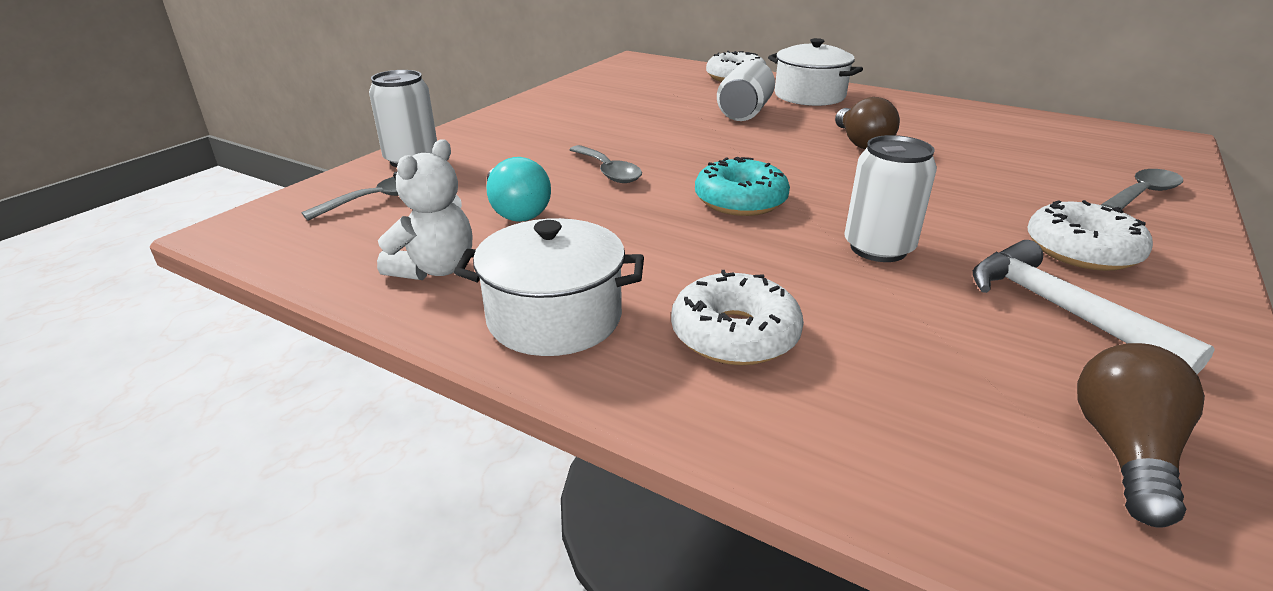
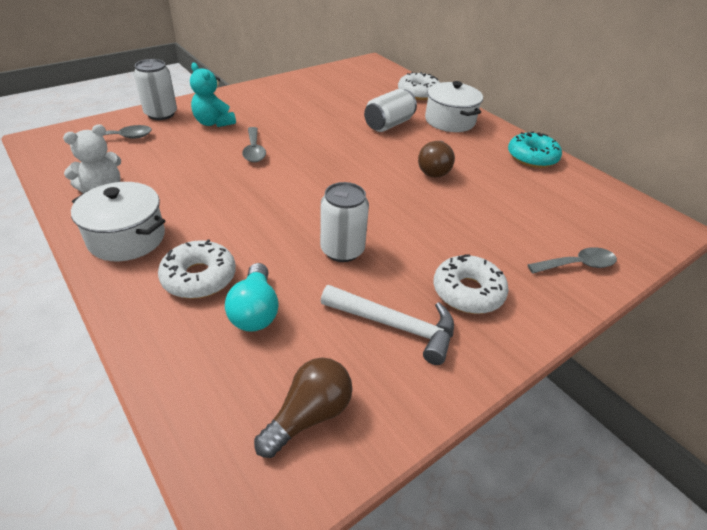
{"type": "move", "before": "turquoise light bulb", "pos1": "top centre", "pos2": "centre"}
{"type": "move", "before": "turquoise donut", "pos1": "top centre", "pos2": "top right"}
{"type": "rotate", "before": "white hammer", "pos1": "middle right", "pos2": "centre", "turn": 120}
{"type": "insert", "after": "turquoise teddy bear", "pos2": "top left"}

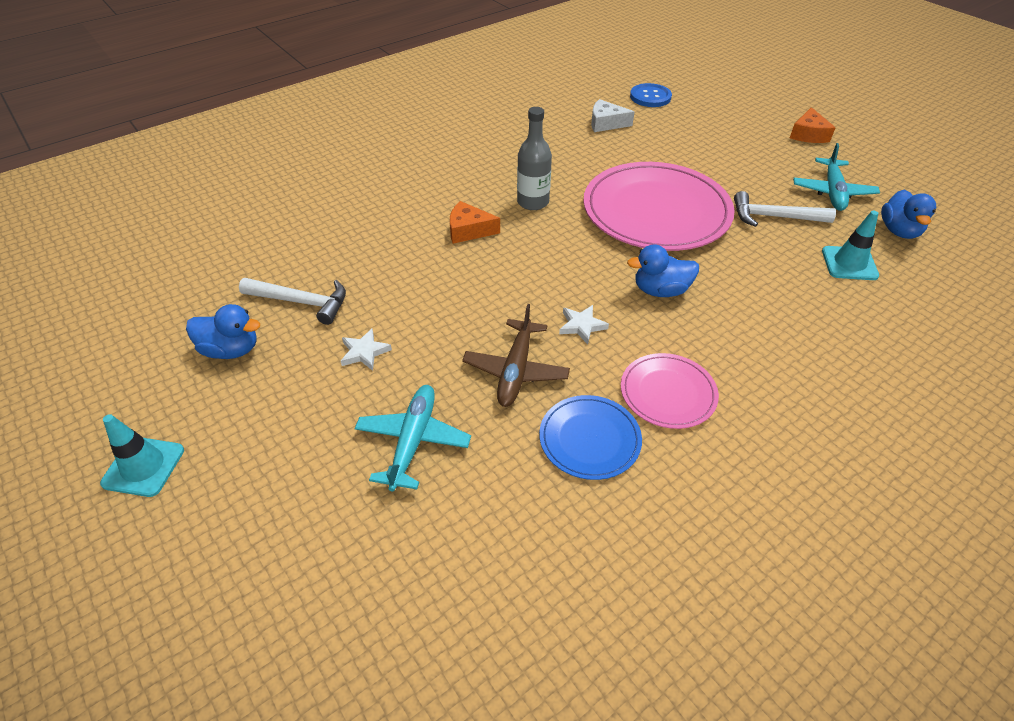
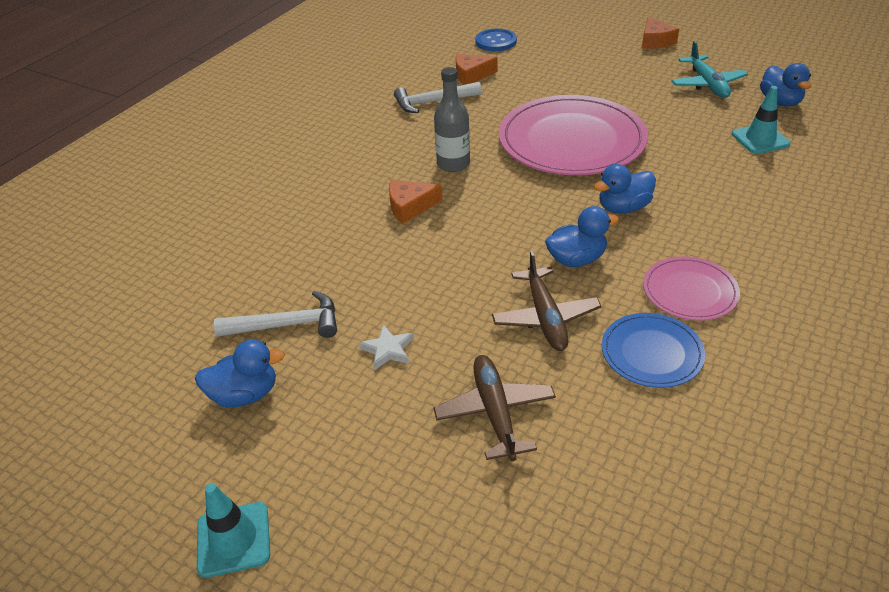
{"type": "recolor", "before": "turquoise plane (1st from left)", "after": "brown plane (1st from left)", "pos1": "centre", "pos2": "bottom centre"}
{"type": "replace", "before": "white star (2nd from left)", "after": "blue duck (2nd from left)", "pos1": "centre", "pos2": "centre"}
{"type": "recolor", "before": "white cheese", "after": "orange cheese (2nd from left)", "pos1": "top centre", "pos2": "top centre"}
{"type": "move", "before": "white hammer (2nd from left)", "pos1": "top right", "pos2": "top centre"}

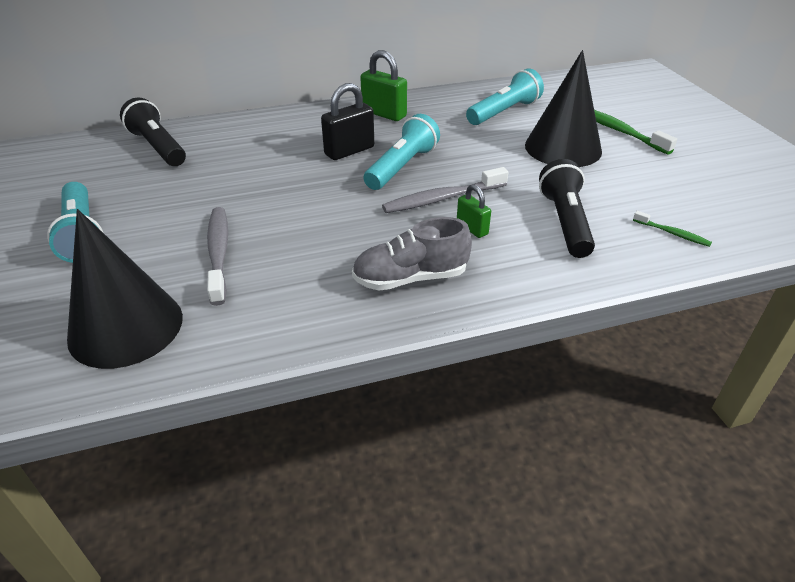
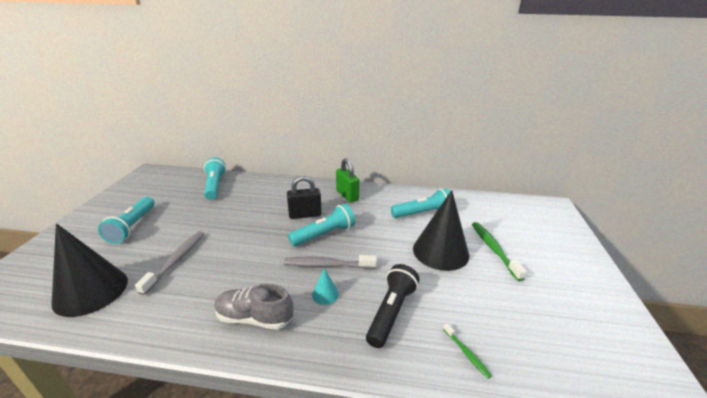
{"type": "recolor", "before": "black flashlight (1st from left)", "after": "turquoise flashlight (2nd from left)", "pos1": "top left", "pos2": "middle left"}
{"type": "replace", "before": "green padlock (2nd from left)", "after": "turquoise cone", "pos1": "centre", "pos2": "bottom centre"}

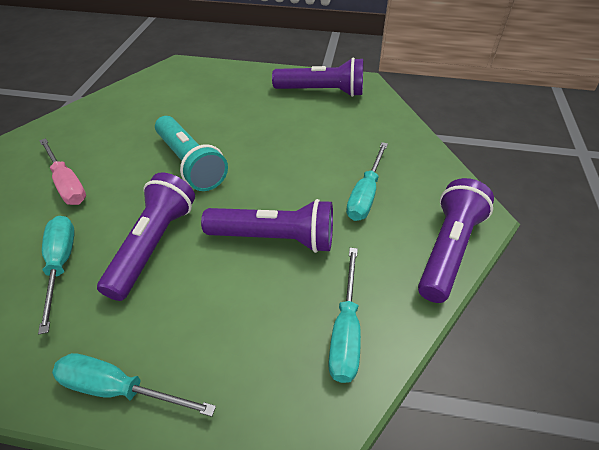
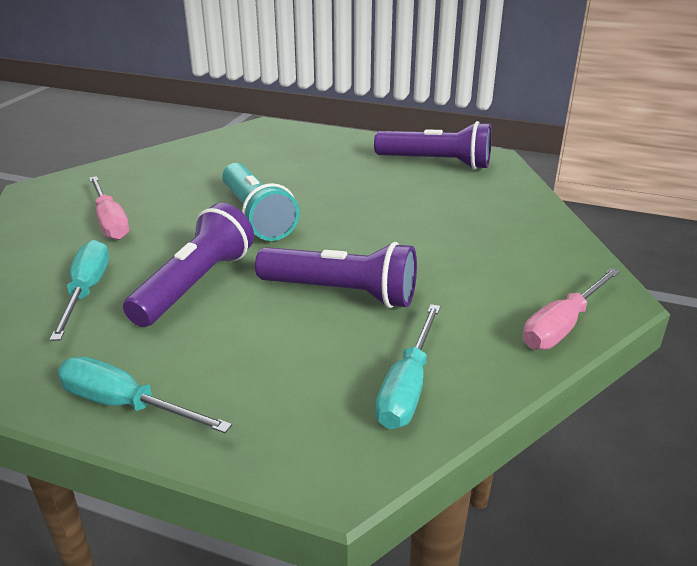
{"type": "delete", "before": "turquoise screwdriver (4th from left)", "pos1": "centre"}
{"type": "replace", "before": "purple flashlight (4th from left)", "after": "pink screwdriver (2nd from left)", "pos1": "middle right", "pos2": "middle right"}

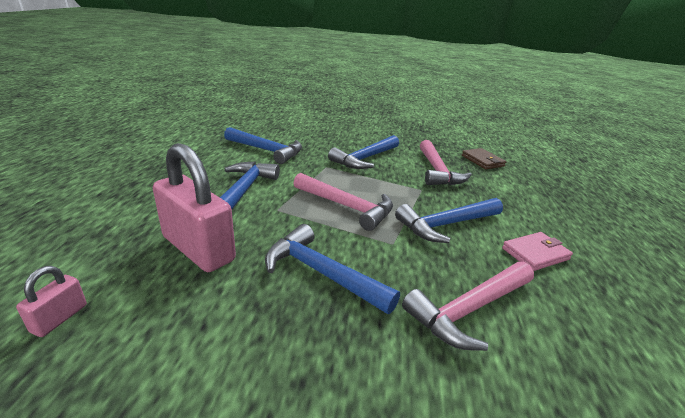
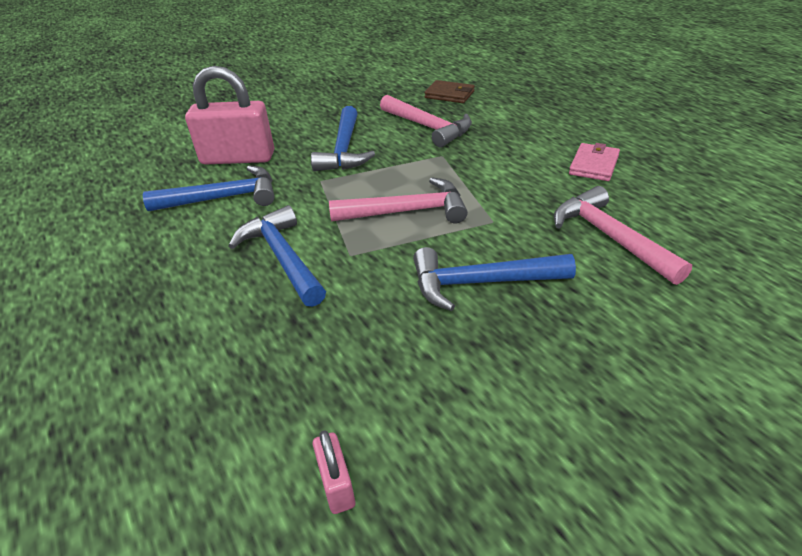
{"type": "move", "before": "pink padlock (2nd from left in the first image)", "after": "pink padlock (1st from left)", "pos1": "middle left", "pos2": "top left"}
{"type": "delete", "before": "blue hammer (5th from left)", "pos1": "centre"}
{"type": "rotate", "before": "pink hammer (3rd from left)", "pos1": "bottom right", "pos2": "middle right", "turn": 135}

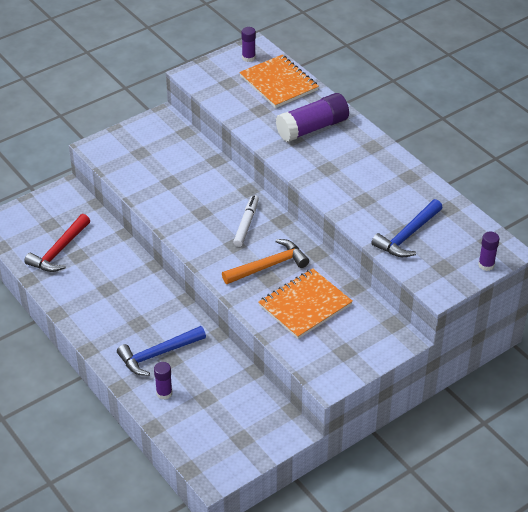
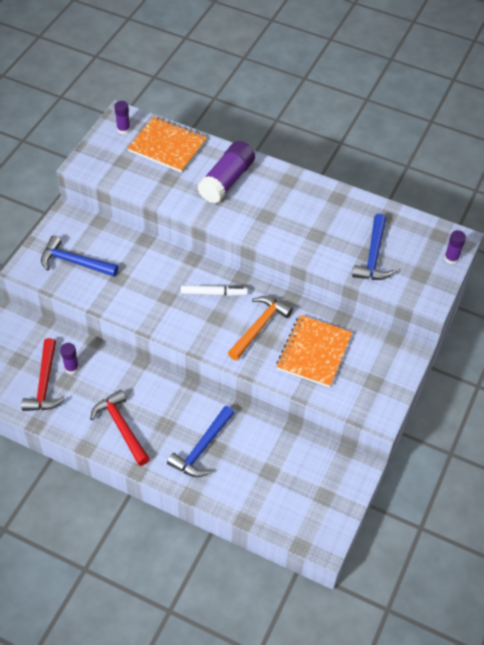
{"type": "move", "before": "purple glue stick (1st from left)", "pos1": "bottom left", "pos2": "middle left"}
{"type": "rotate", "before": "white marker", "pos1": "centre", "pos2": "centre", "turn": 105}
{"type": "insert", "after": "blue hammer (1st from left)", "pos2": "middle left"}
{"type": "insert", "after": "red hammer (2nd from left)", "pos2": "middle left"}

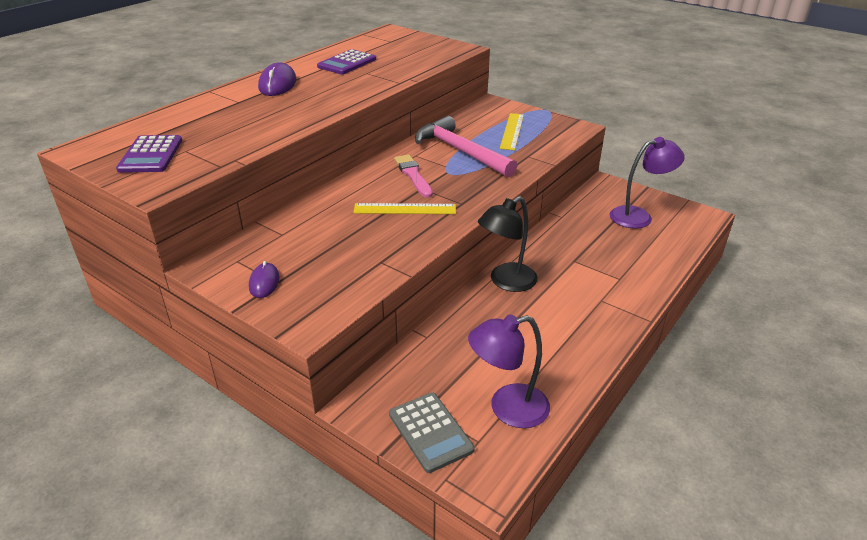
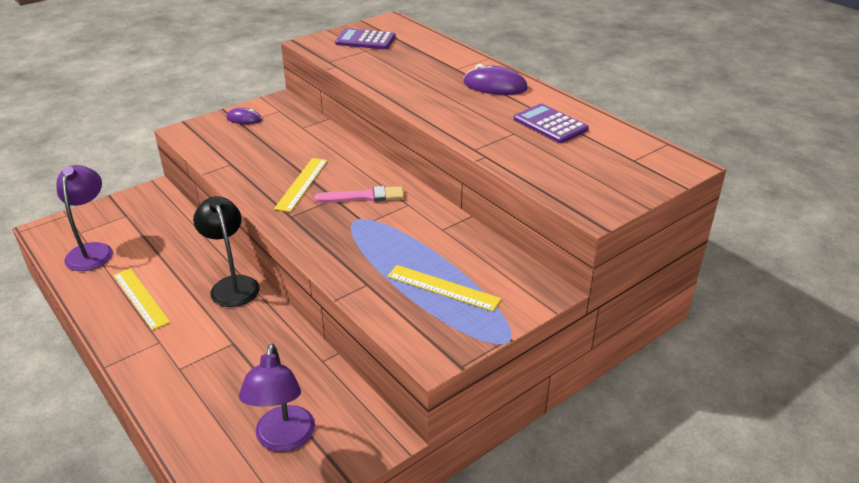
{"type": "delete", "before": "grey calculator", "pos1": "bottom centre"}
{"type": "delete", "before": "pink hammer", "pos1": "top centre"}
{"type": "insert", "after": "yellow ruler (1st from left)", "pos2": "middle left"}

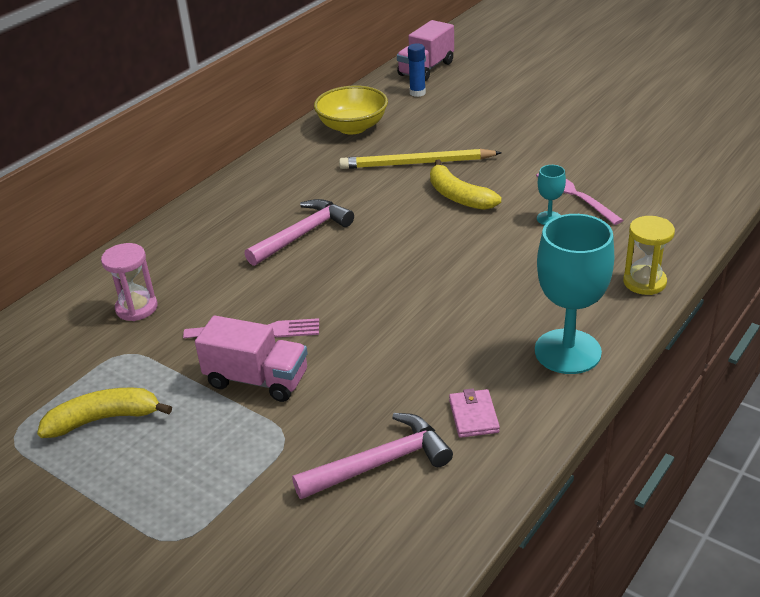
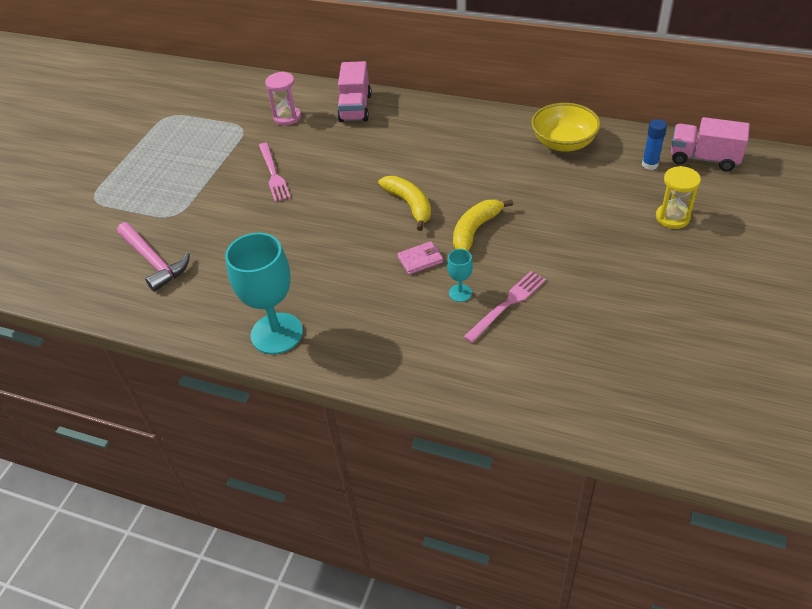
{"type": "move", "before": "yellow banana (1st from left)", "pos1": "bottom left", "pos2": "centre"}
{"type": "move", "before": "pink truck (1st from left)", "pos1": "middle left", "pos2": "top centre"}
{"type": "delete", "before": "pink hammer (1st from left)", "pos1": "centre"}
{"type": "delete", "before": "yellow pencil", "pos1": "top centre"}
{"type": "move", "before": "pink wallet", "pos1": "bottom centre", "pos2": "centre"}
{"type": "move", "before": "yellow hourglass", "pos1": "middle right", "pos2": "top right"}

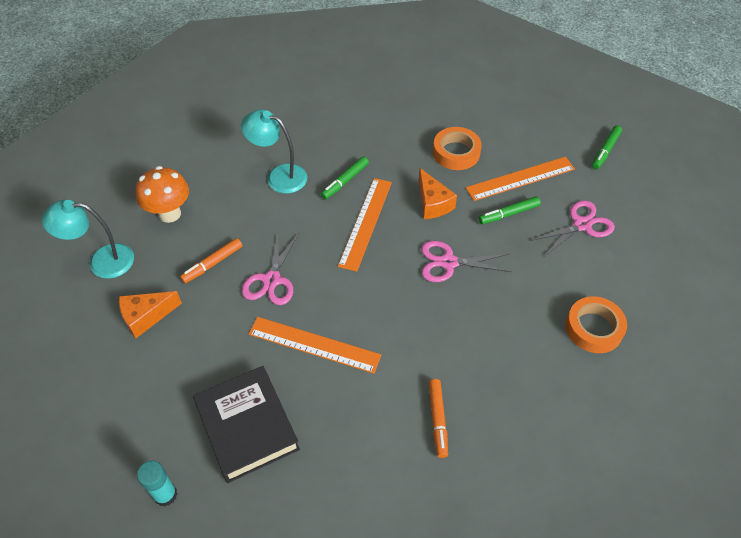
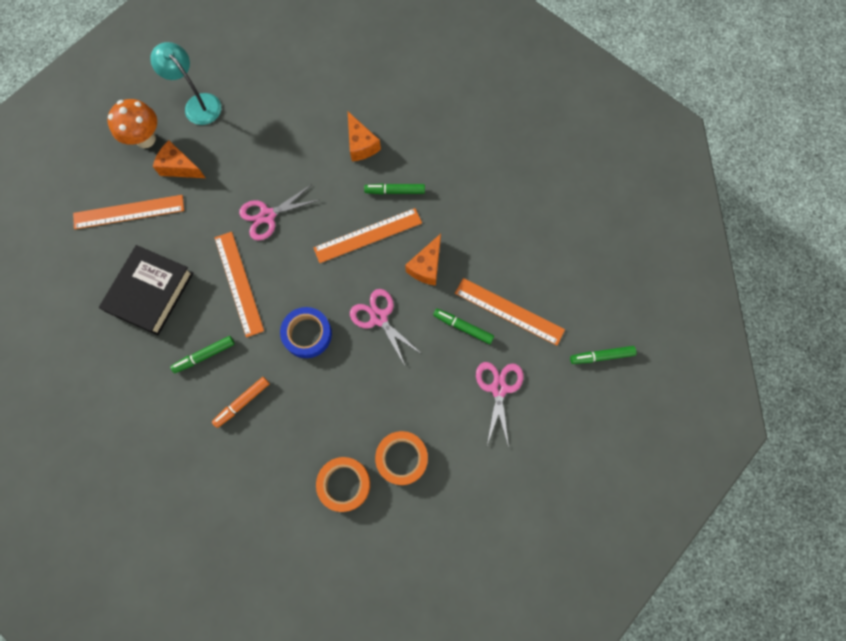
{"type": "move", "before": "orange mushroom", "pos1": "middle left", "pos2": "top left"}
{"type": "delete", "before": "turquoise glue stick", "pos1": "bottom left"}
{"type": "delete", "before": "orange marker (1st from left)", "pos1": "middle left"}
{"type": "replace", "before": "turquoise lamp (2nd from left)", "after": "orange cheese (2nd from left)", "pos1": "top centre", "pos2": "top centre"}
{"type": "move", "before": "orange tape (1st from left)", "pos1": "top centre", "pos2": "bottom centre"}
{"type": "rotate", "before": "pink scissors (3rd from left)", "pos1": "middle right", "pos2": "centre", "turn": -105}
{"type": "insert", "after": "orange ruler (1st from left)", "pos2": "top left"}
{"type": "insert", "after": "green marker (1st from left)", "pos2": "middle left"}
{"type": "insert", "after": "blue tape", "pos2": "centre"}

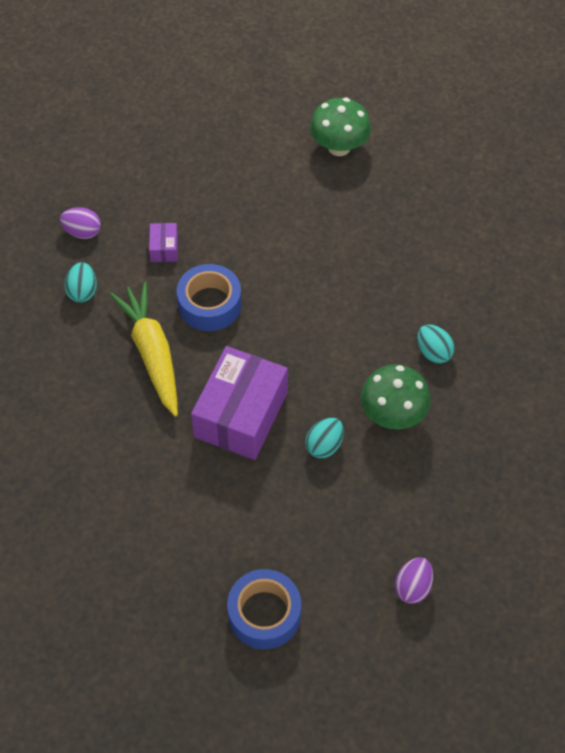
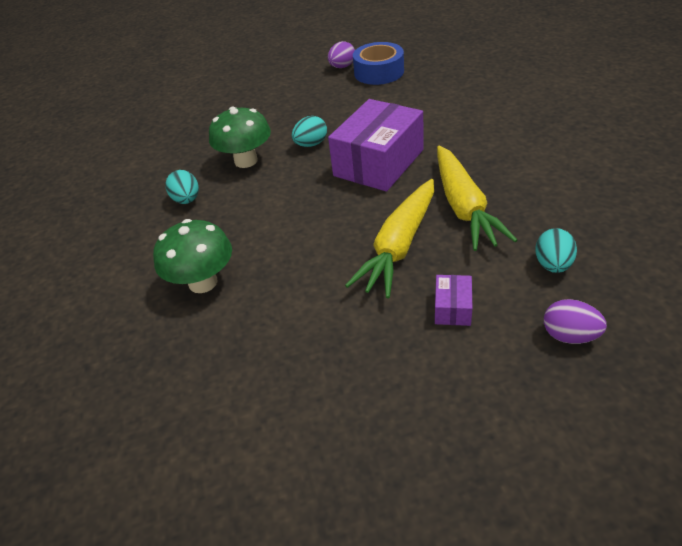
{"type": "replace", "before": "blue tape (1st from left)", "after": "yellow carrot (1st from left)", "pos1": "centre", "pos2": "centre"}
{"type": "move", "before": "green mushroom (1st from left)", "pos1": "top centre", "pos2": "middle left"}
{"type": "move", "before": "purple egg (2nd from left in the first image)", "after": "purple egg (1st from left)", "pos1": "bottom right", "pos2": "top centre"}

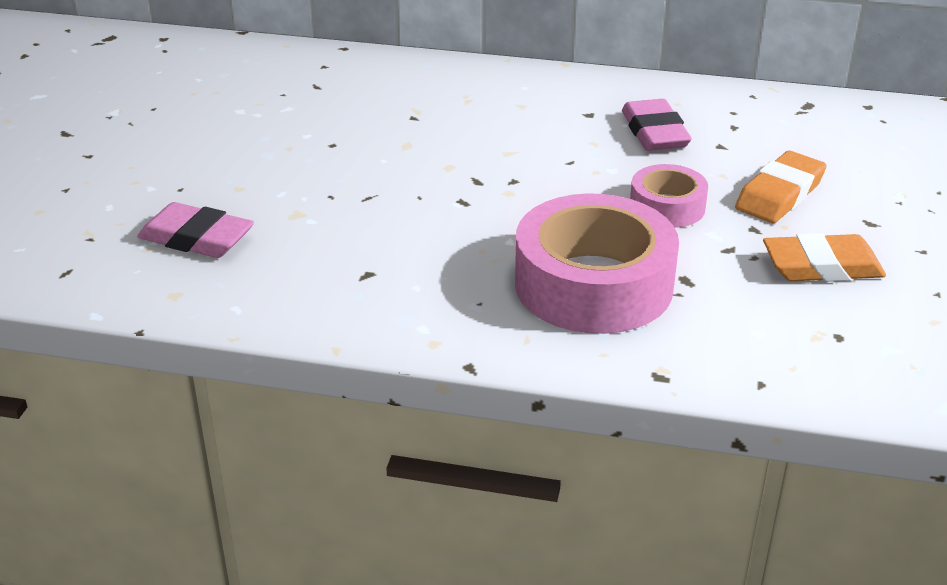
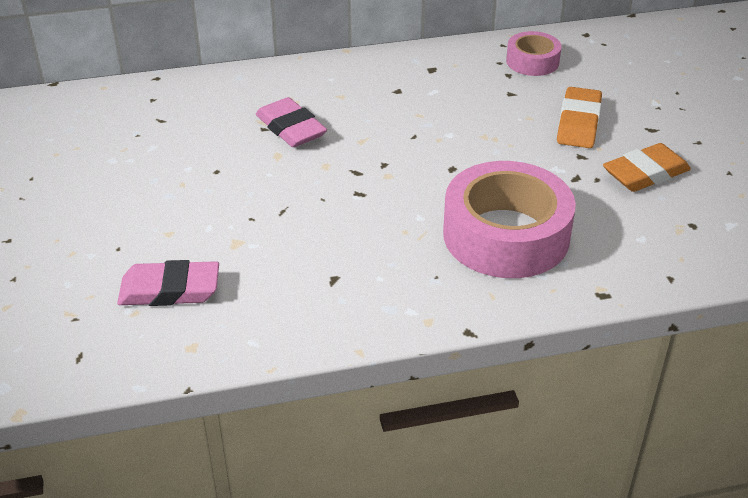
{"type": "move", "before": "pink eraser (2nd from left)", "pos1": "top right", "pos2": "top centre"}
{"type": "move", "before": "pink tape (2nd from left)", "pos1": "middle right", "pos2": "top right"}

